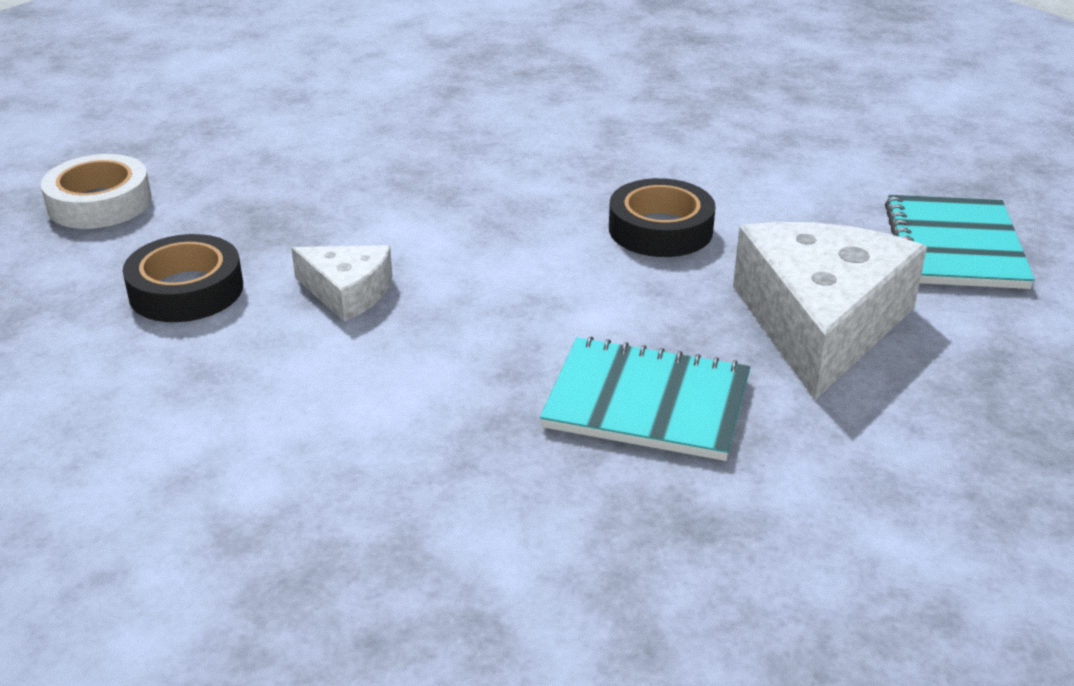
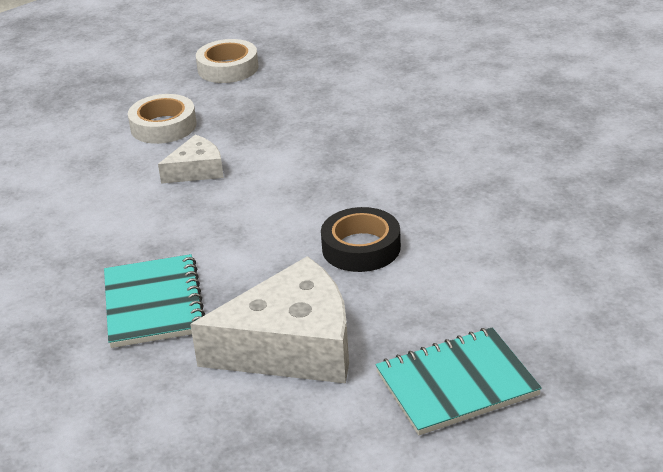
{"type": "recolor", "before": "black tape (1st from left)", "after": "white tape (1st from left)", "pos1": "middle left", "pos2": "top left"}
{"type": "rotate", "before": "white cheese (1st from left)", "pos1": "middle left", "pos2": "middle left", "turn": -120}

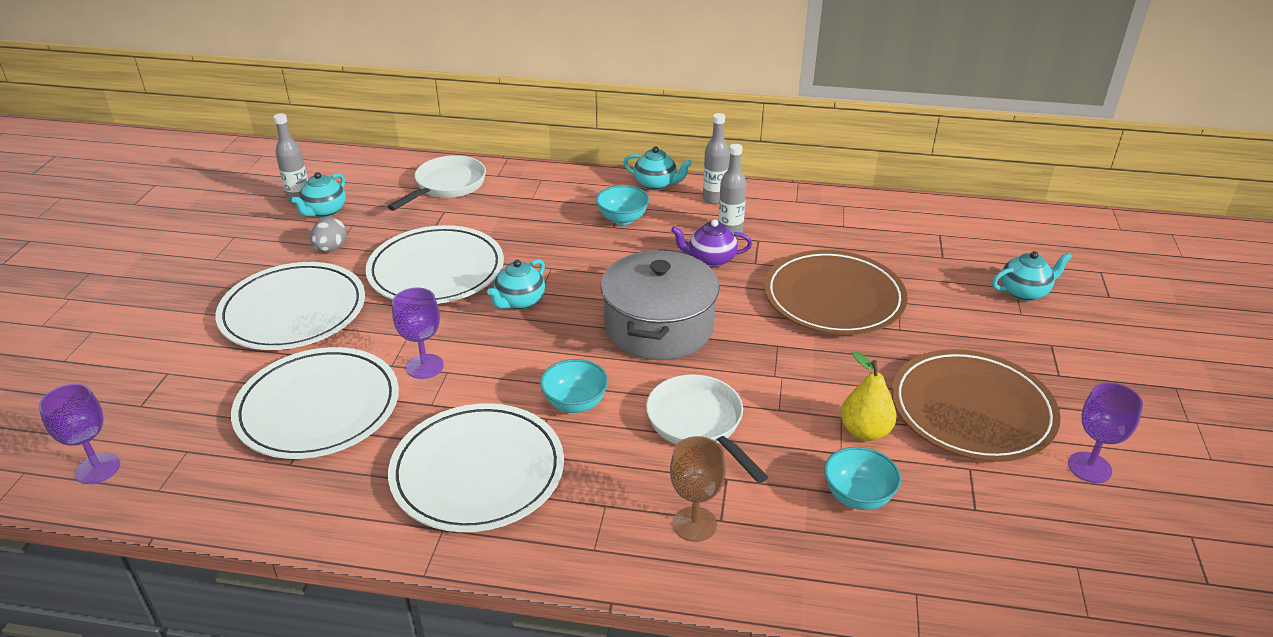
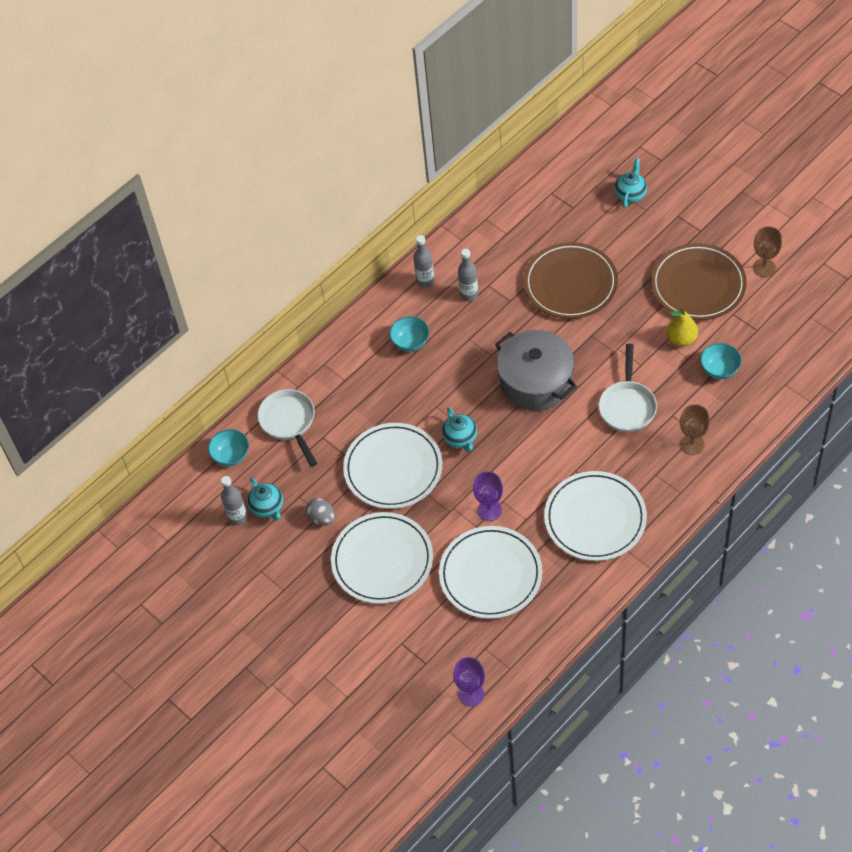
{"type": "move", "before": "turquoise bowl (1st from left)", "pos1": "centre", "pos2": "middle left"}
{"type": "delete", "before": "turquoise teapot (3rd from left)", "pos1": "top centre"}
{"type": "rotate", "before": "white pan (2nd from left)", "pos1": "bottom centre", "pos2": "middle right", "turn": -90}
{"type": "delete", "before": "purple teapot", "pos1": "centre"}
{"type": "recolor", "before": "purple goblet (3rd from left)", "after": "brown goblet (2nd from left)", "pos1": "bottom right", "pos2": "top right"}

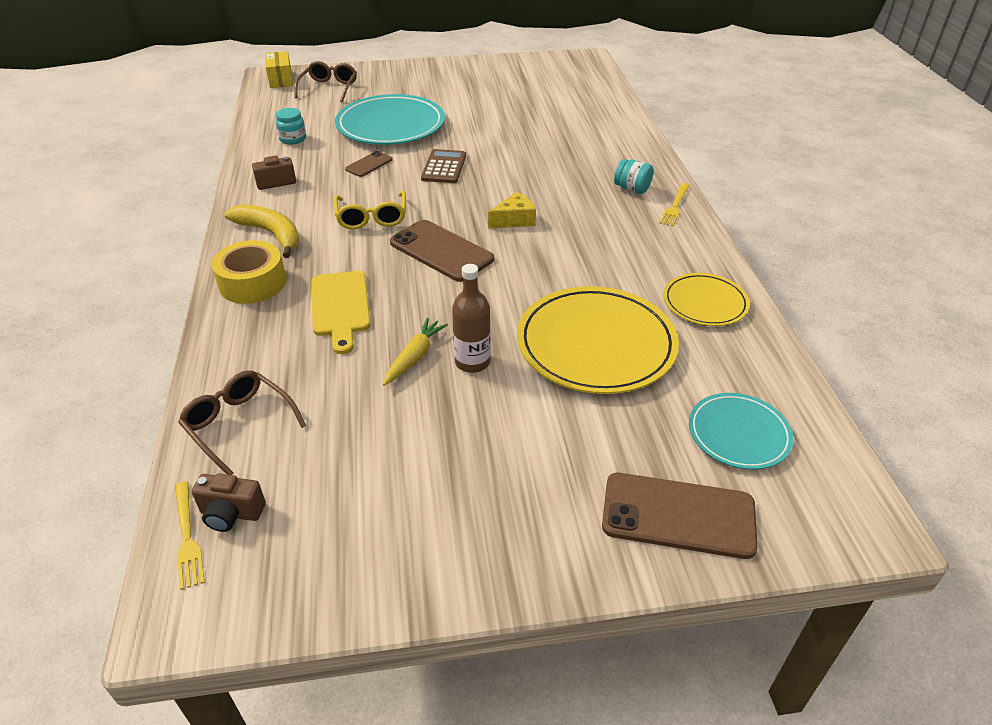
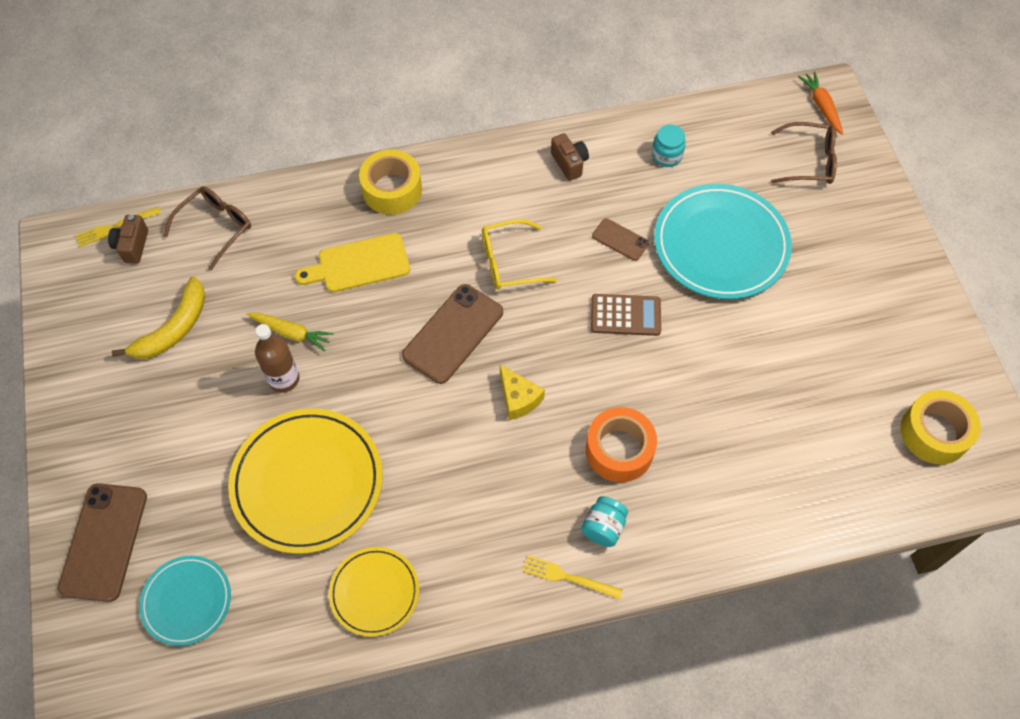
{"type": "move", "before": "yellow banana", "pos1": "top left", "pos2": "middle left"}
{"type": "replace", "before": "yellow box", "after": "orange carrot", "pos1": "top left", "pos2": "top right"}
{"type": "insert", "after": "orange tape", "pos2": "centre"}
{"type": "insert", "after": "yellow tape (2nd from left)", "pos2": "middle right"}

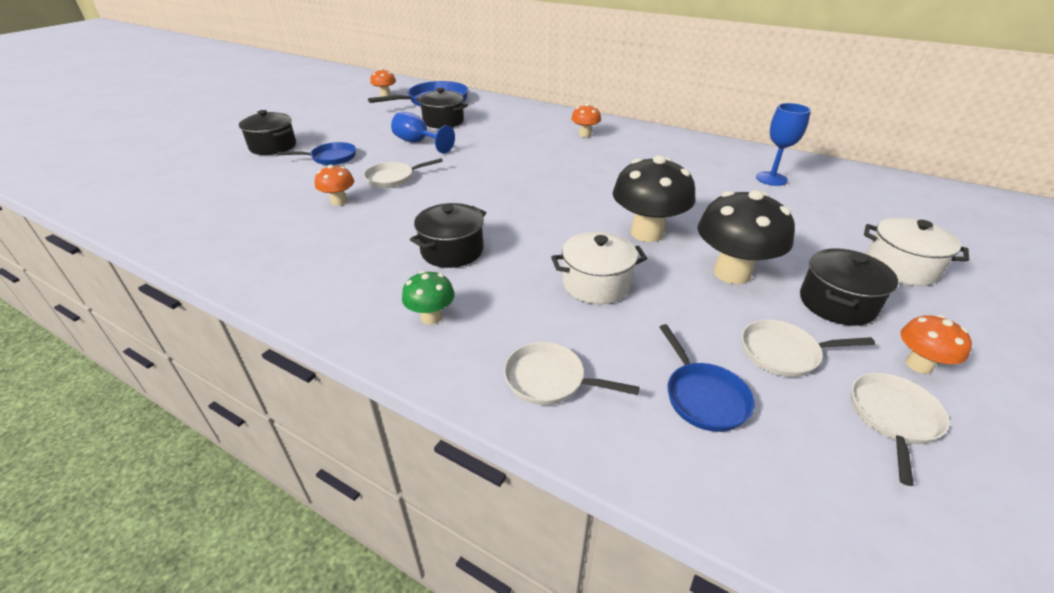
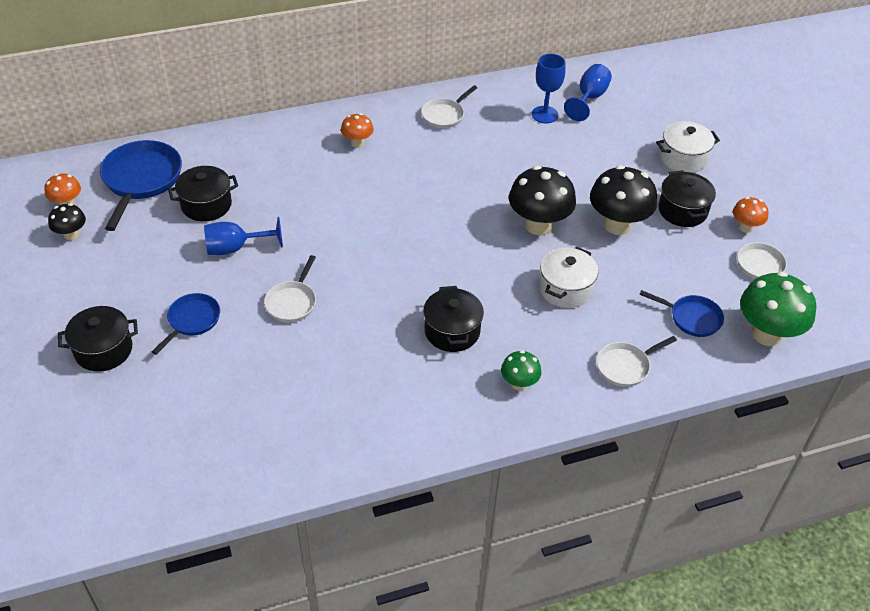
{"type": "delete", "before": "orange mushroom (1st from left)", "pos1": "top left"}
{"type": "move", "before": "white pan (3rd from left in the first image)", "after": "white pan (2nd from left)", "pos1": "middle right", "pos2": "top centre"}
{"type": "insert", "after": "black mushroom (1st from left)", "pos2": "middle left"}
{"type": "insert", "after": "blue goblet (3rd from left)", "pos2": "top right"}
{"type": "insert", "after": "green mushroom (2nd from left)", "pos2": "middle right"}

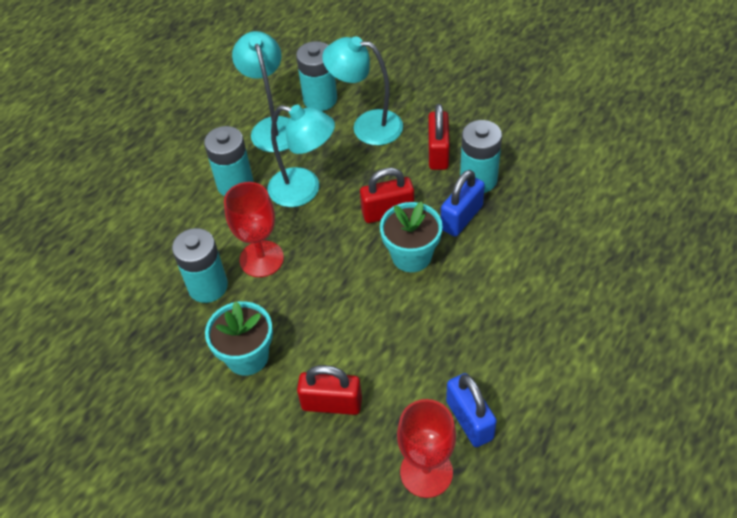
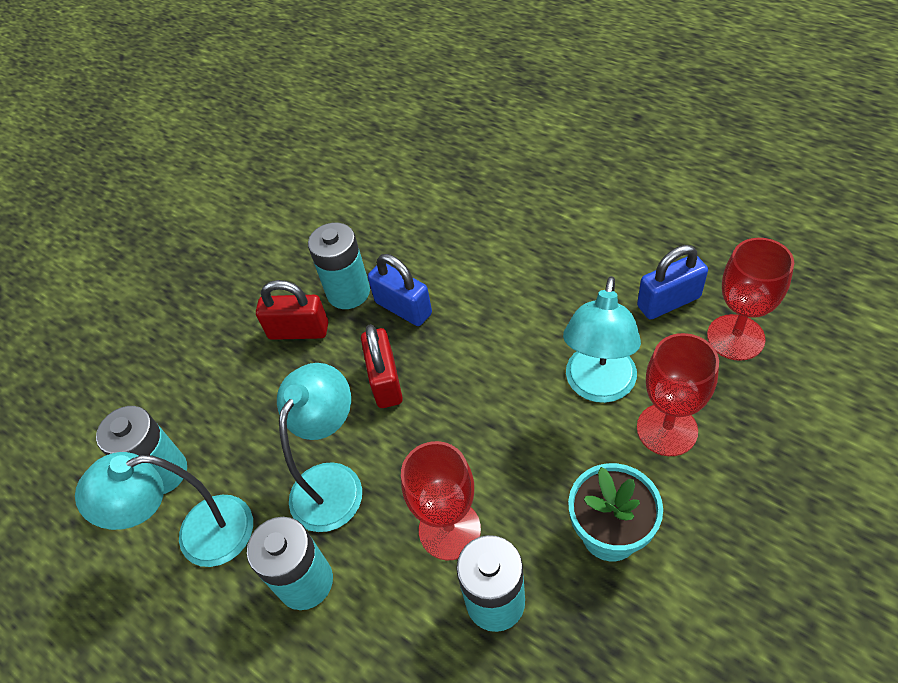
{"type": "replace", "before": "red padlock (1st from left)", "after": "red goblet (2nd from left)", "pos1": "bottom centre", "pos2": "middle right"}
{"type": "move", "before": "turquoise lamp (3rd from left)", "pos1": "top centre", "pos2": "middle right"}
{"type": "delete", "before": "turquoise flower pot (2nd from left)", "pos1": "centre"}

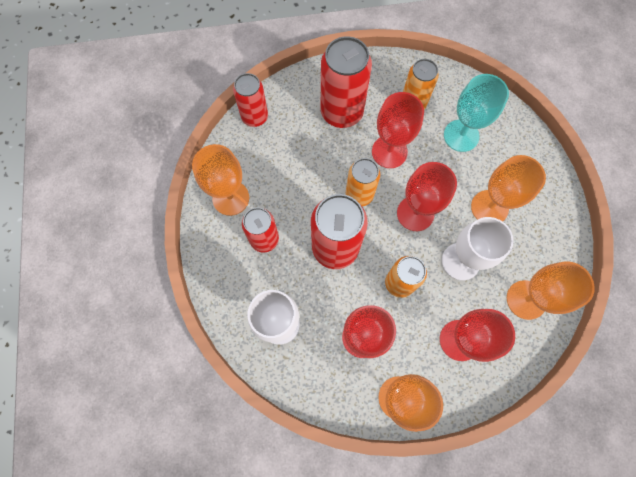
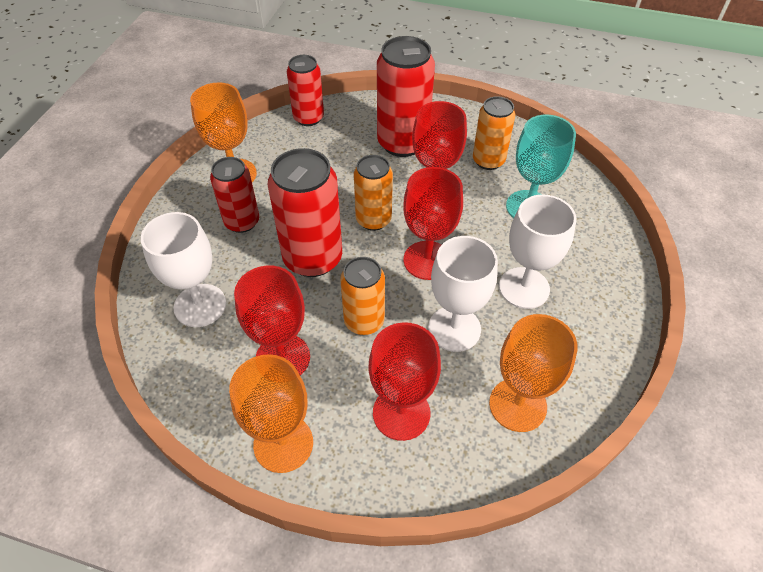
{"type": "recolor", "before": "orange goblet (3rd from left)", "after": "white goblet (3rd from left)", "pos1": "middle right", "pos2": "middle right"}

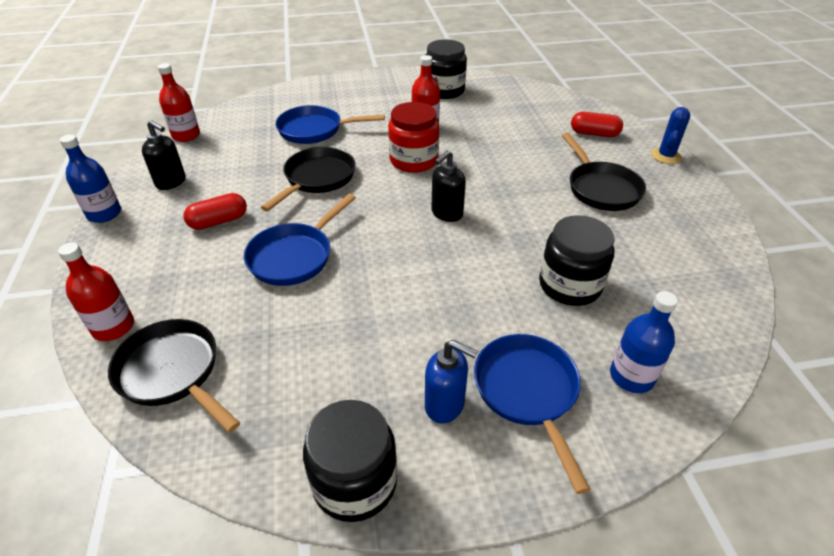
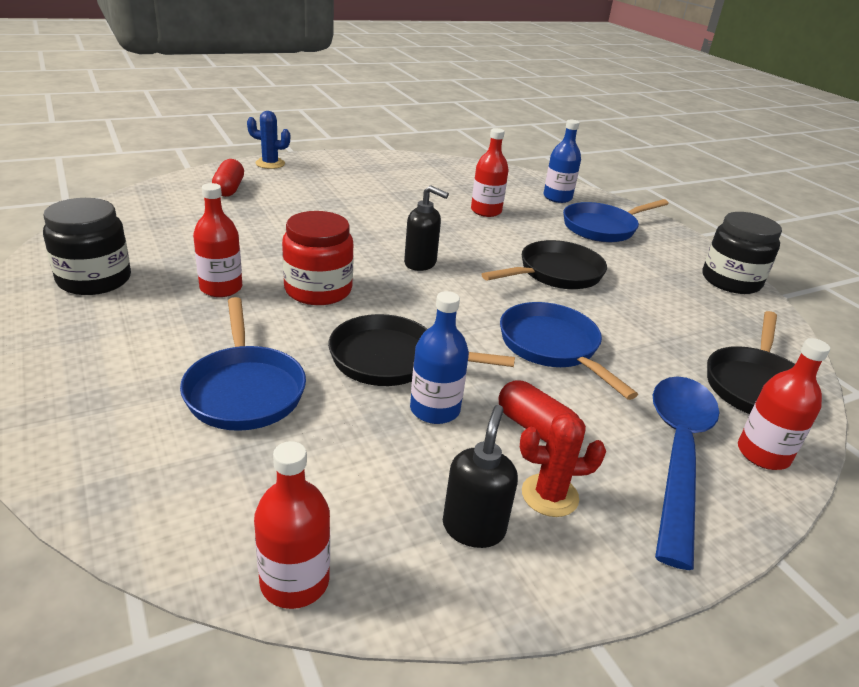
{"type": "move", "before": "blue bottle (1st from left)", "pos1": "top left", "pos2": "centre"}
{"type": "rotate", "before": "blue pan (1st from left in the first image)", "pos1": "centre", "pos2": "centre", "turn": -135}
{"type": "delete", "before": "blue soap dispenser", "pos1": "bottom centre"}
{"type": "replace", "before": "black jar (3rd from left)", "after": "red bottle (3rd from left)", "pos1": "middle right", "pos2": "top centre"}
{"type": "move", "before": "black pan (3rd from left in the first image)", "after": "black pan (2nd from left)", "pos1": "top right", "pos2": "centre"}
{"type": "insert", "after": "red cactus", "pos2": "bottom centre"}
{"type": "insert", "after": "blue spoon", "pos2": "bottom right"}

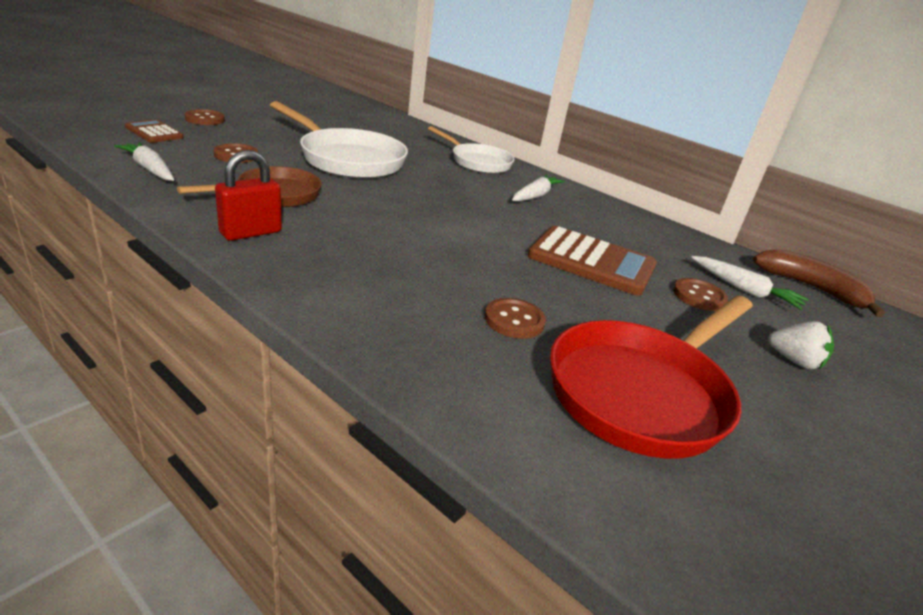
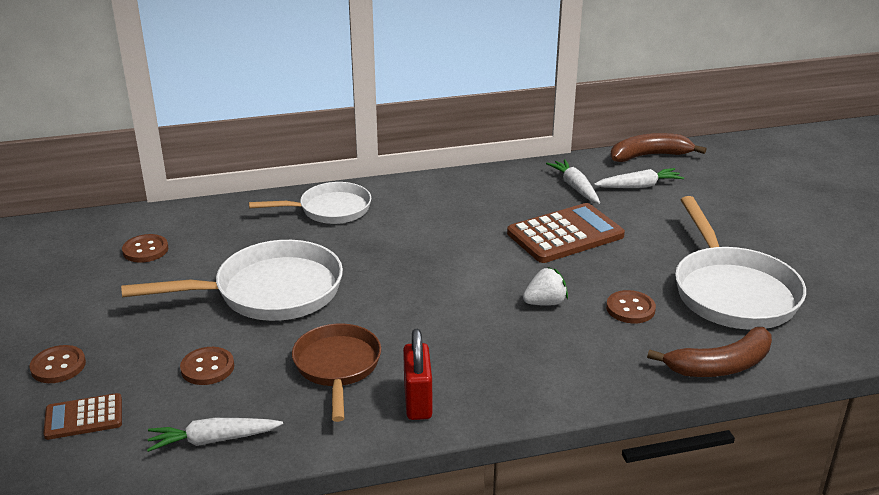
{"type": "move", "before": "white carrot (2nd from left)", "pos1": "top centre", "pos2": "centre"}
{"type": "recolor", "before": "red pan", "after": "white pan (3rd from left)", "pos1": "middle right", "pos2": "middle right"}
{"type": "move", "before": "brown button (4th from left in the first image)", "after": "brown button (2nd from left)", "pos1": "middle right", "pos2": "middle left"}
{"type": "move", "before": "white strawberry", "pos1": "middle right", "pos2": "centre"}
{"type": "insert", "after": "brown banana (2nd from left)", "pos2": "bottom right"}

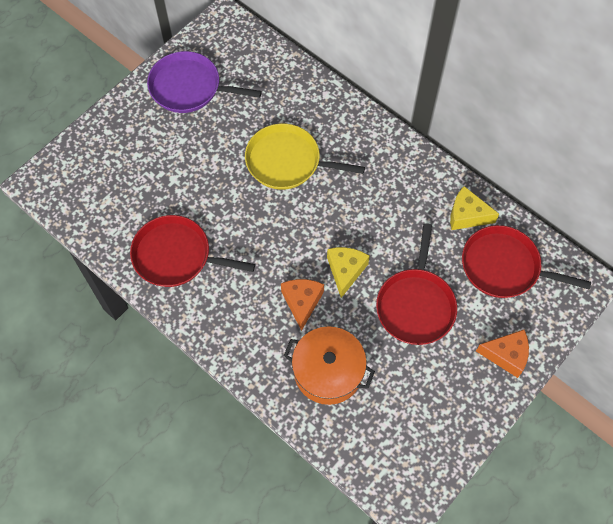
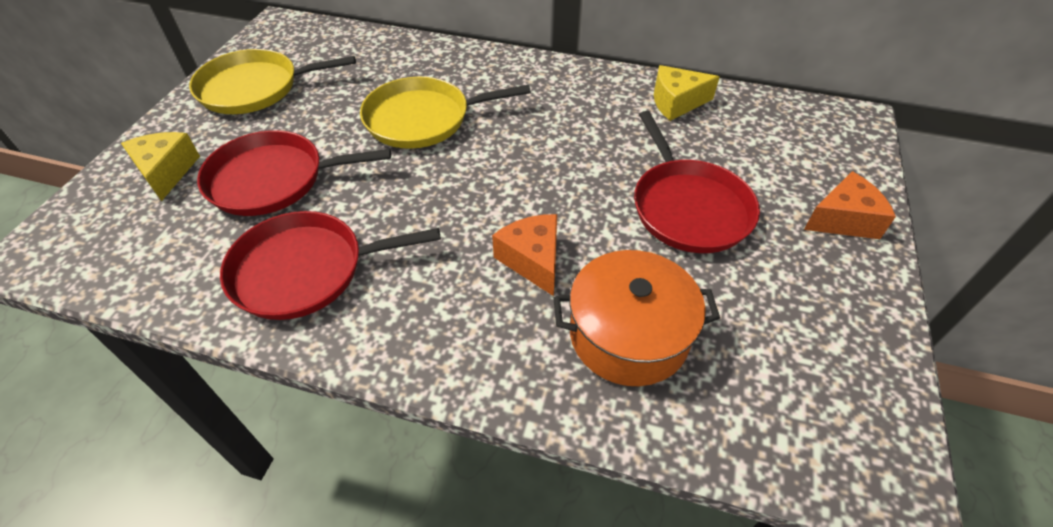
{"type": "recolor", "before": "purple pan", "after": "yellow pan (1st from left)", "pos1": "top left", "pos2": "top left"}
{"type": "move", "before": "yellow cheese (1st from left)", "pos1": "centre", "pos2": "top left"}
{"type": "move", "before": "red pan (3rd from left in the first image)", "after": "red pan (1st from left)", "pos1": "middle right", "pos2": "top left"}

